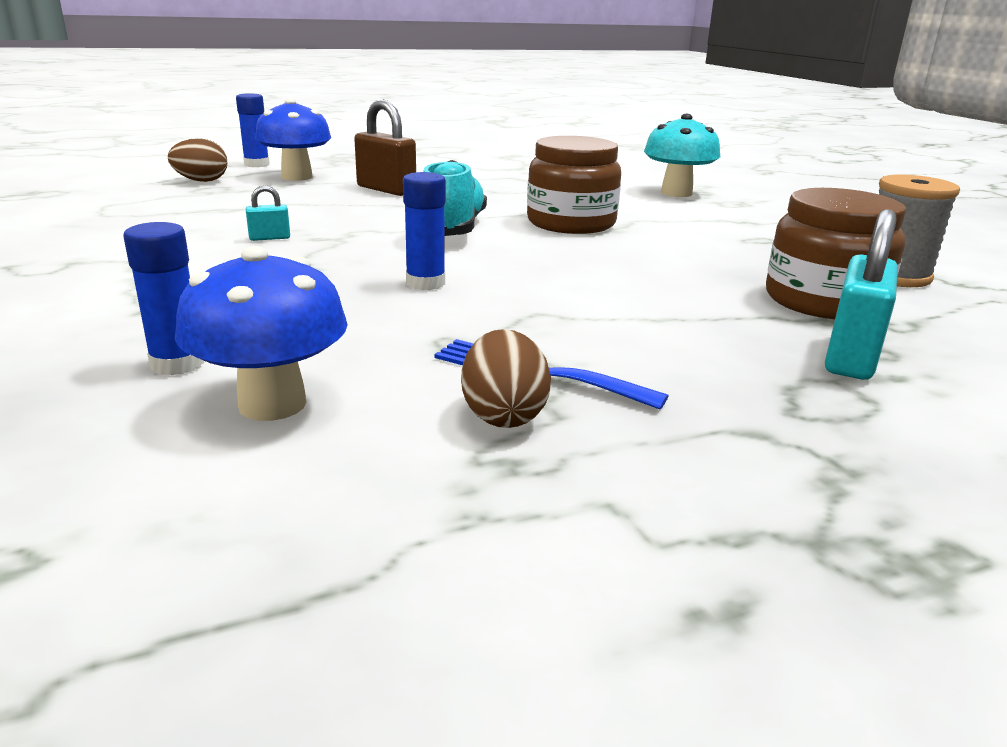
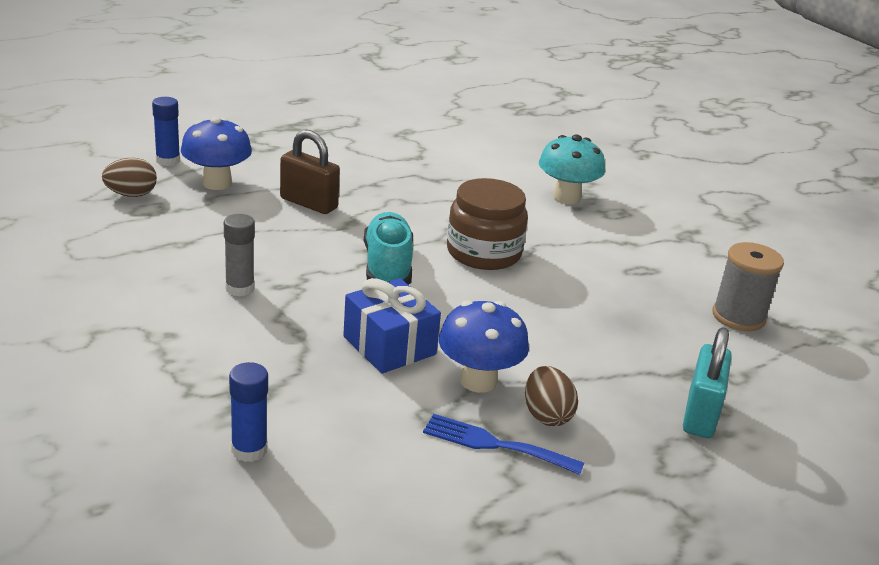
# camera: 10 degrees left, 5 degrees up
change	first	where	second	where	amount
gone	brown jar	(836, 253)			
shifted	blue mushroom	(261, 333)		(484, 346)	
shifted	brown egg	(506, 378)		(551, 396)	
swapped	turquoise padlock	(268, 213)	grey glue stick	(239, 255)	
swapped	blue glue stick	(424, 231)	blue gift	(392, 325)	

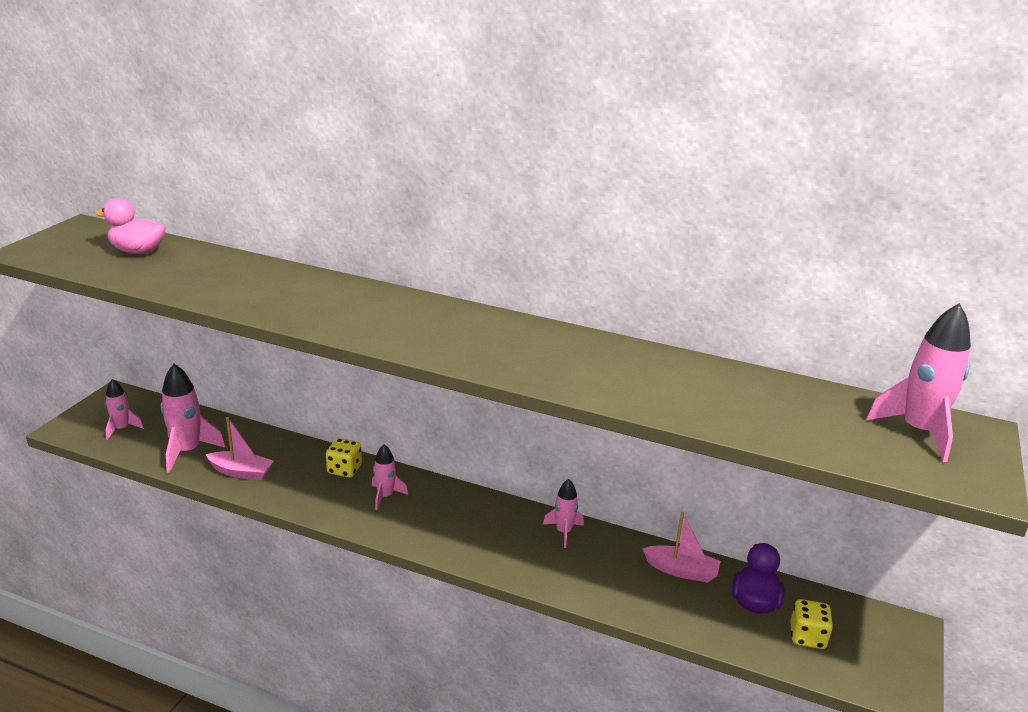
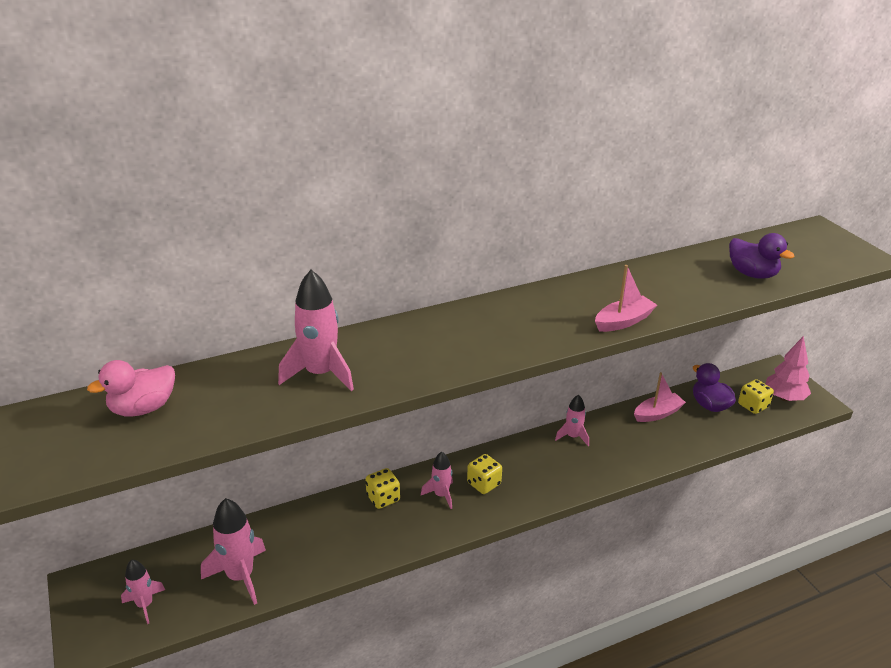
# camera: 45 degrees left, 5 degrees up
change	first	where	second	where	amount
new			yellow dice	(484, 474)	
new			purple duck	(762, 256)	
new			pink tree	(788, 368)	
shifted	pink boat	(239, 448)		(626, 298)	
shifted	pink rocket	(918, 382)		(316, 330)	

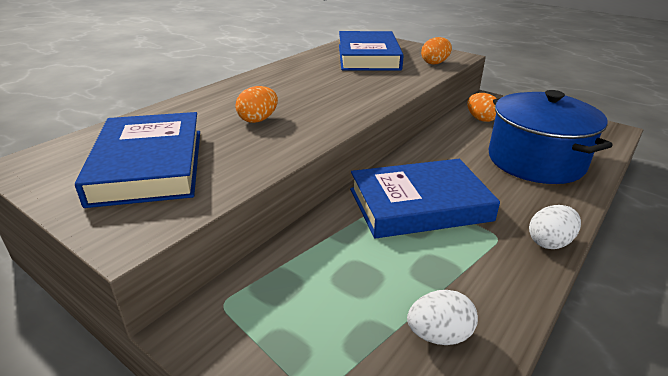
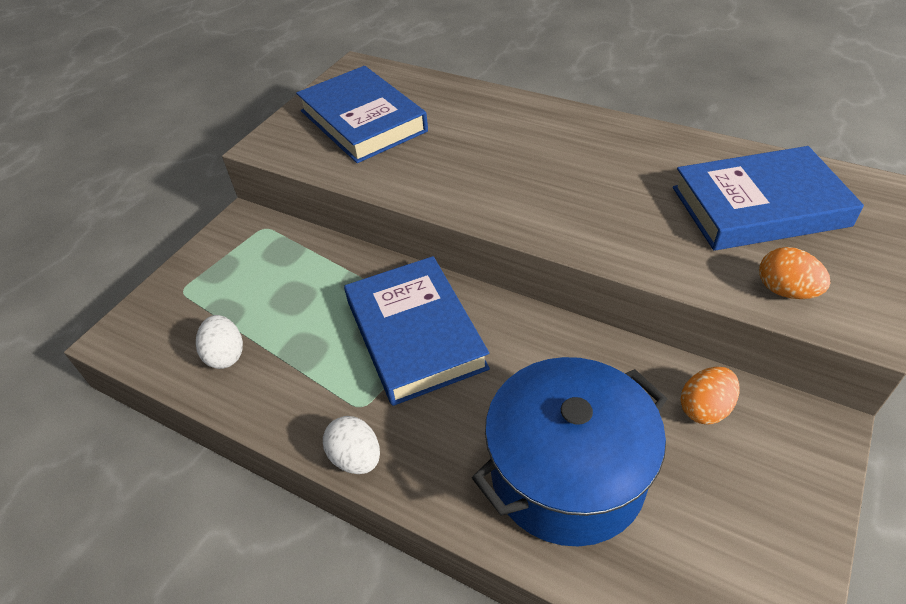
# camera: 85 degrees right, 15 degrees up
change	first	where	second	where	amount
gone	orange egg	(256, 104)			
rotated	blue book	(137, 160)		(362, 114)	75 degrees clockwise

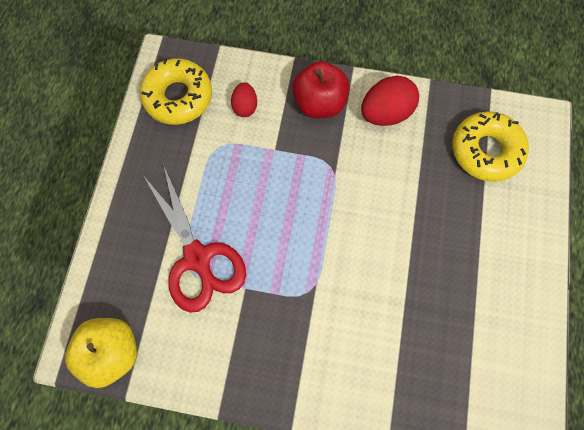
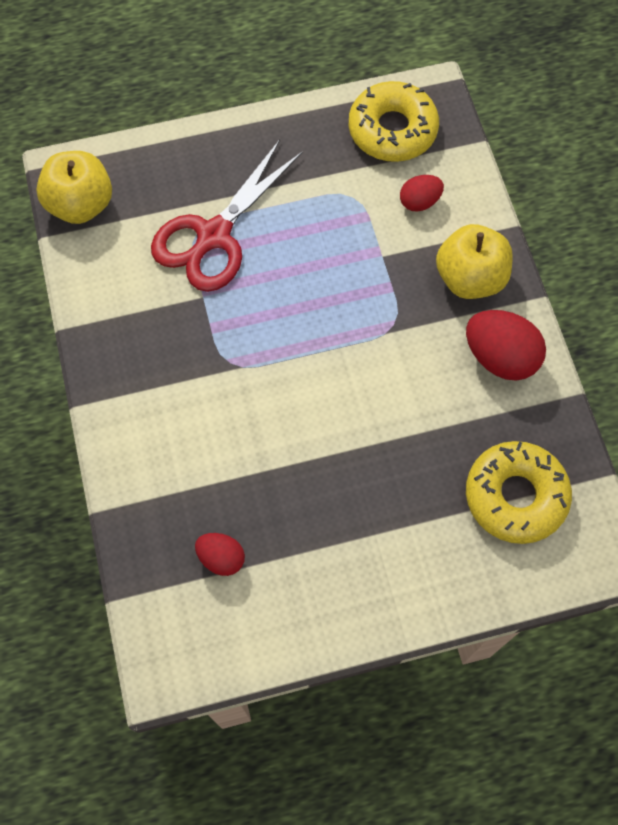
# camera: 65 degrees right, 5 degrees down
change	first	where	second	where	amount
new			red egg	(220, 554)	
repainted	red apple	(321, 89)	yellow apple	(474, 261)	

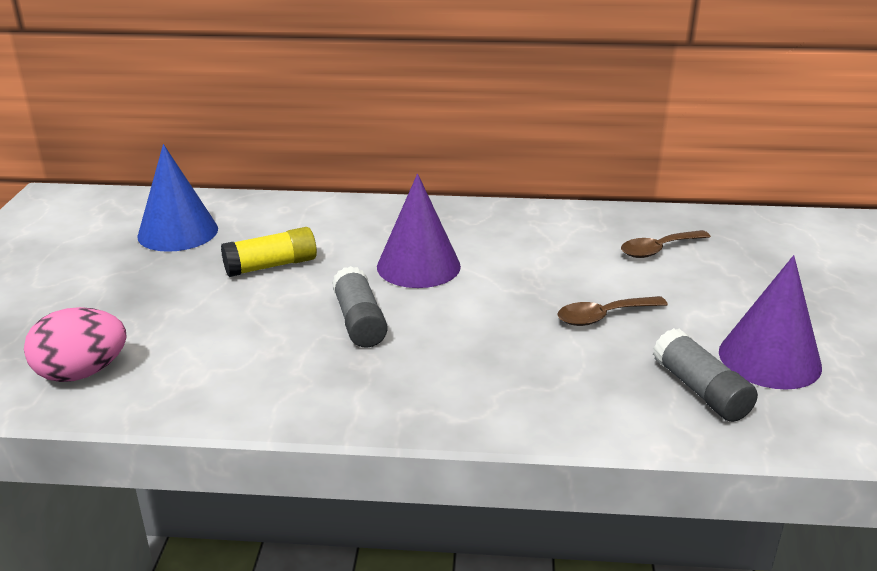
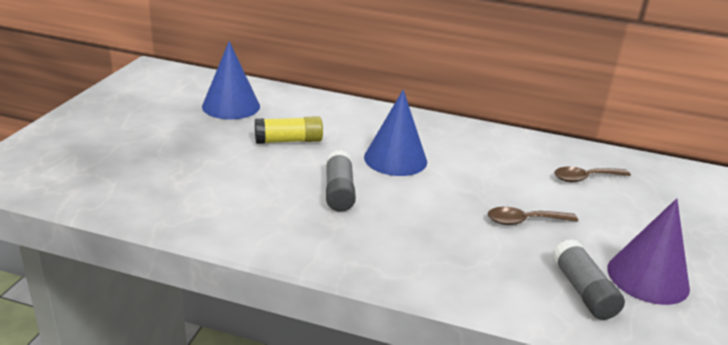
# camera: 10 degrees right, 0 degrees up
change	first	where	second	where	amount
gone	pink egg	(75, 344)			
repainted	purple cone	(419, 230)	blue cone	(395, 132)	

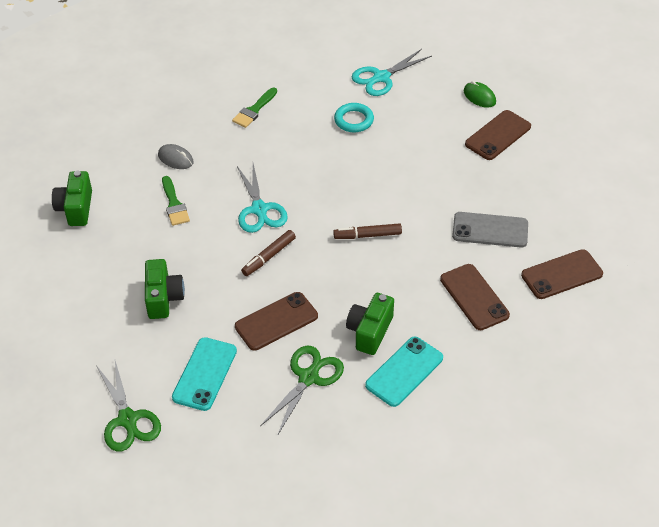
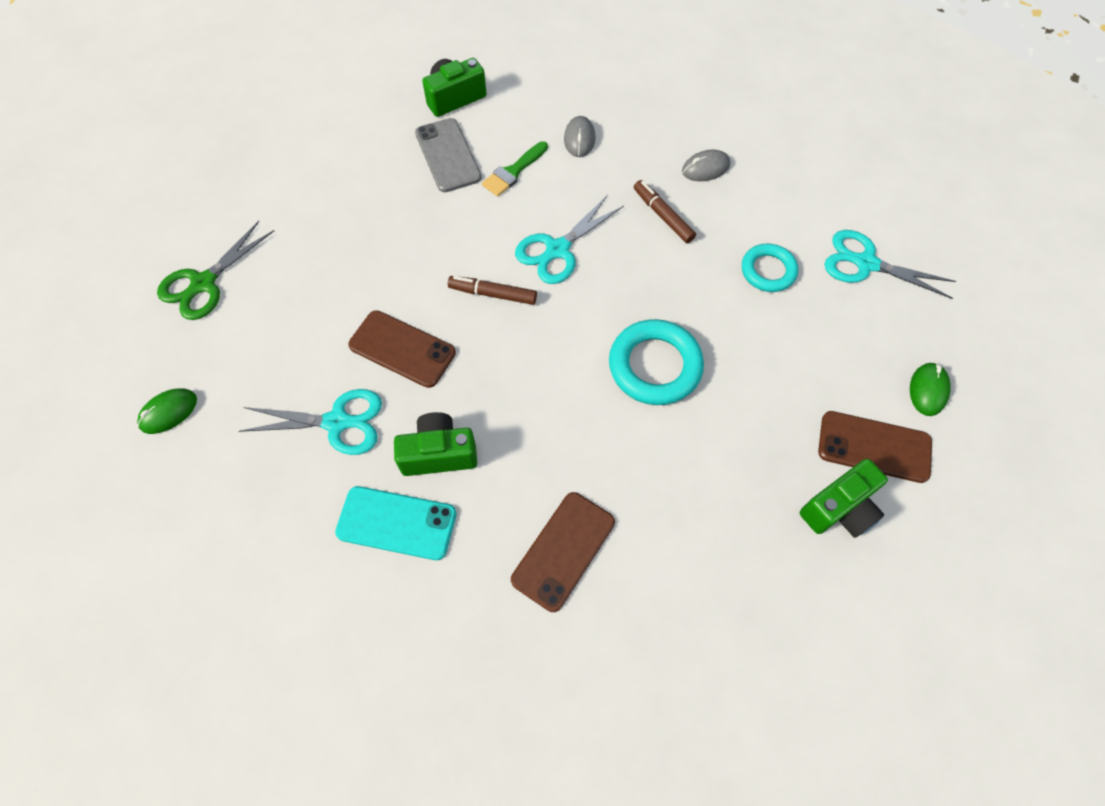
# camera: 60 degrees right, 15 degrees up
change	first	where	second	where	amount
gone	turquoise phone	(204, 374)			
gone	brown phone	(562, 274)			
new			green mouse	(167, 411)	
new			turquoise ring	(656, 362)	
shifted	green camera	(165, 289)		(844, 498)	
shifted	brown marker	(367, 231)		(665, 211)	
shifted	grey phone	(490, 230)		(448, 155)	
swapped	green brush	(254, 108)	grey mouse	(706, 165)	
repainted	green scissors	(302, 391)	turquoise scissors	(310, 422)	

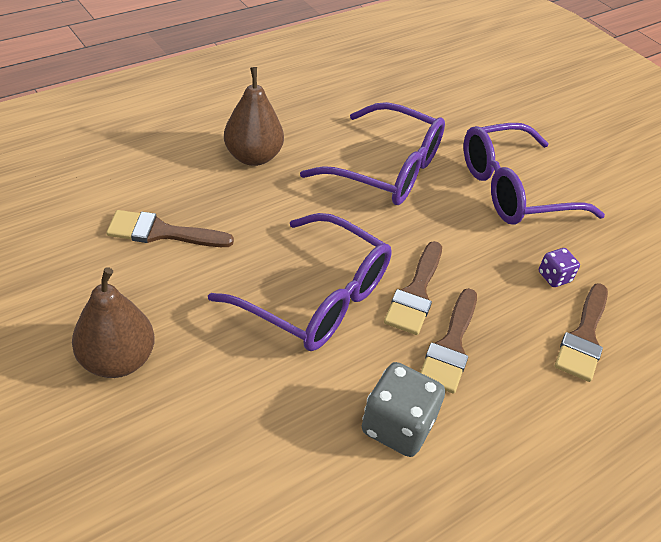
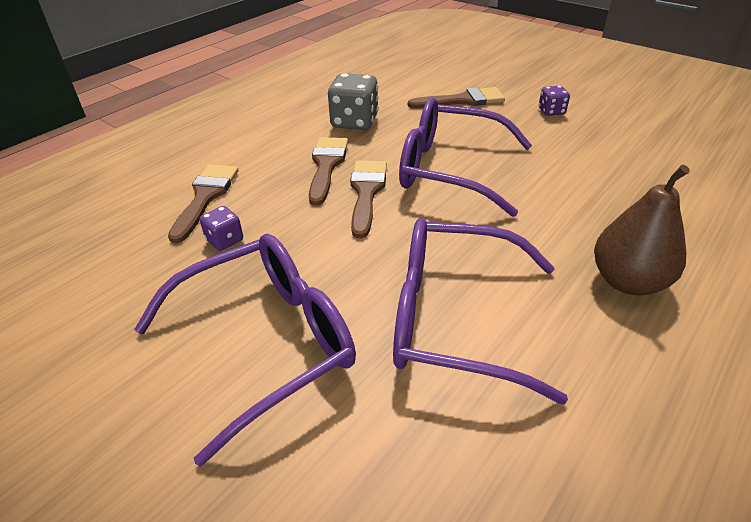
# camera: 170 degrees right, 5 degrees down
change	first	where	second	where	amount
shifted	brown brush	(170, 228)		(456, 97)	
swapped	brown pear	(113, 322)	purple dice	(554, 101)	

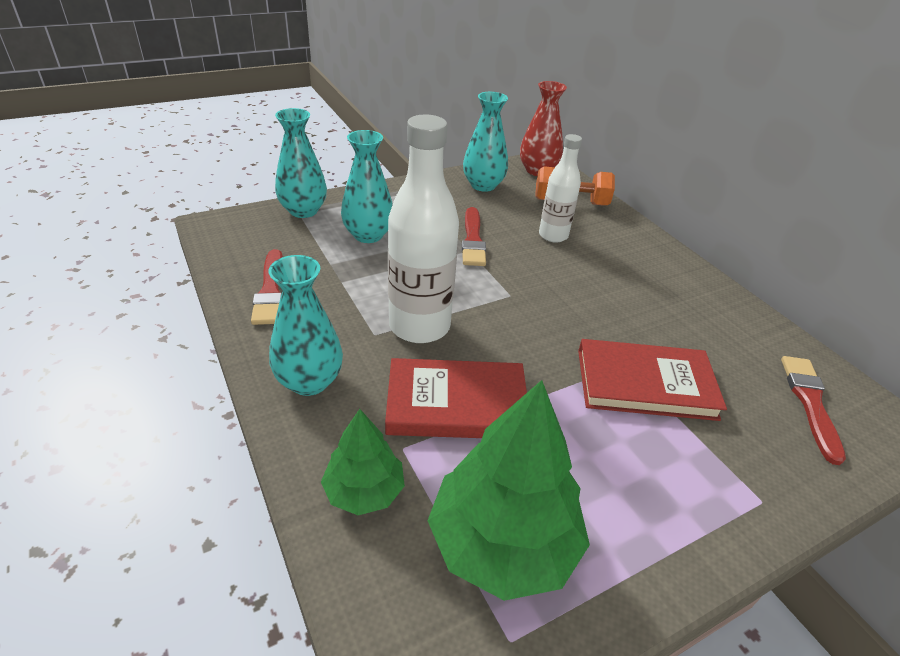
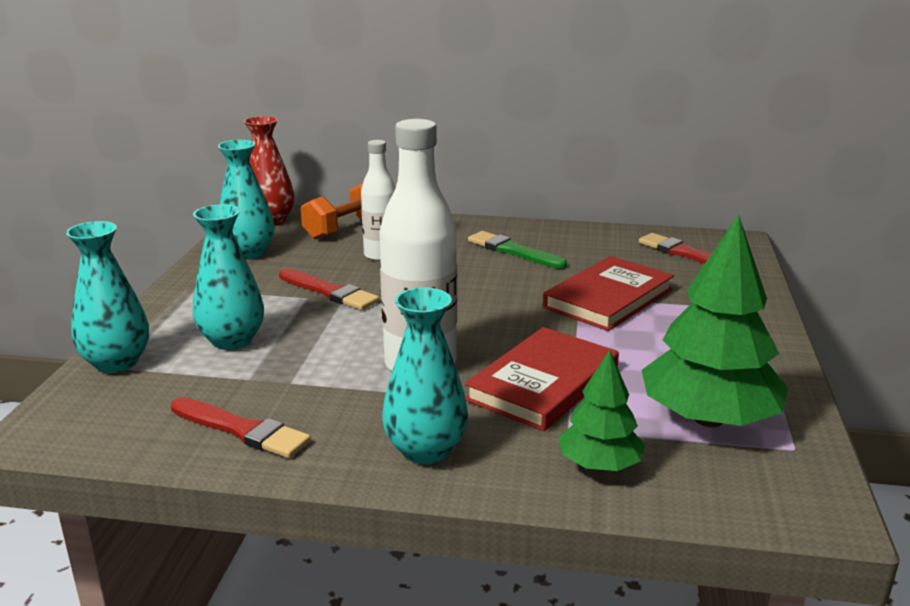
# camera: 50 degrees left, 15 degrees down
change	first	where	second	where	amount
new			green brush	(517, 250)	

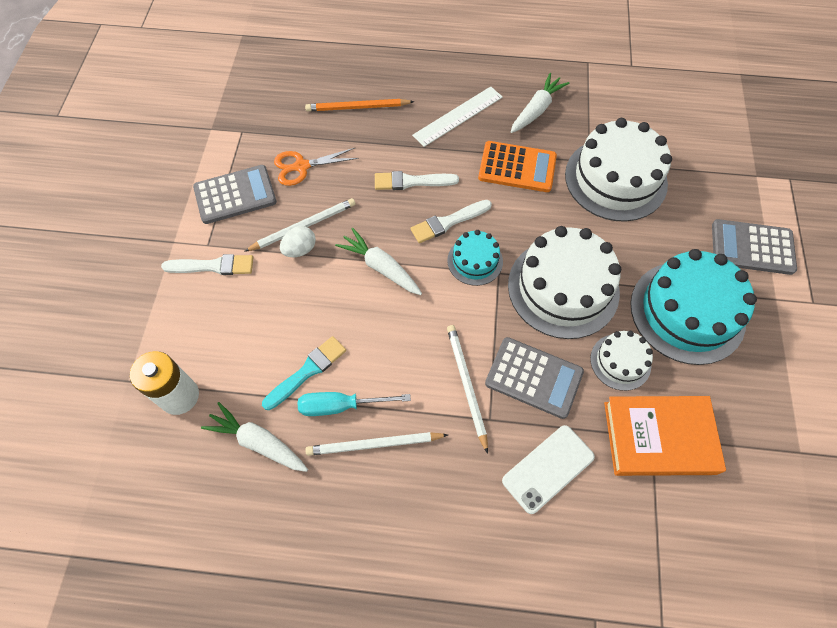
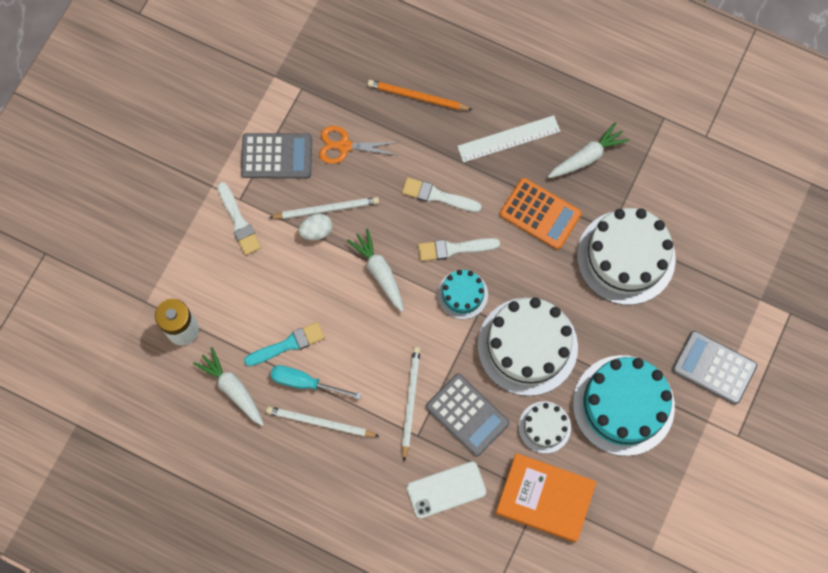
# camera: 20 degrees right, 10 degrees up
change	first	where	second	where	amount
rotated	white brush	(207, 264)		(239, 218)	45 degrees clockwise

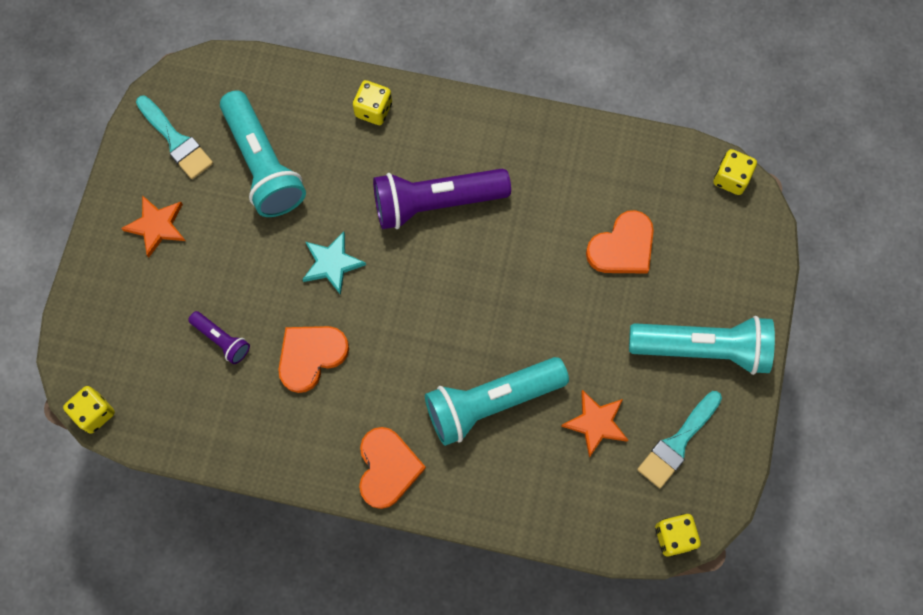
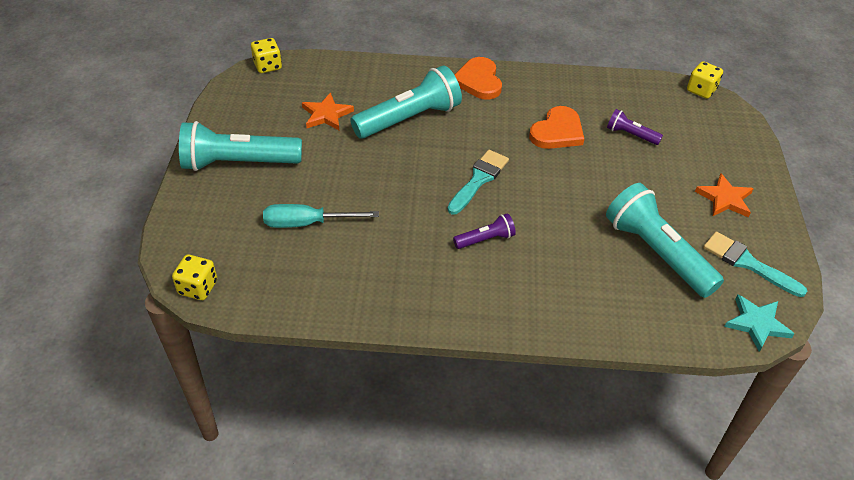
# camera: 170 degrees right, 25 degrees down
change	first	where	second	where	amount
gone	yellow dice	(372, 102)			
shifted	turquoise star	(334, 263)		(759, 323)	
shifted	turquoise brush	(679, 439)		(478, 182)	
swapped	orange heart	(620, 241)	turquoise screwdriver	(321, 216)	
scaled	purple flashlight	(442, 199)		(484, 231)	x0.48

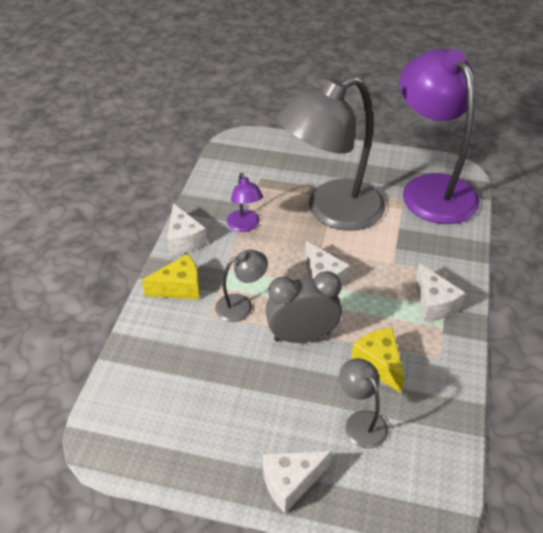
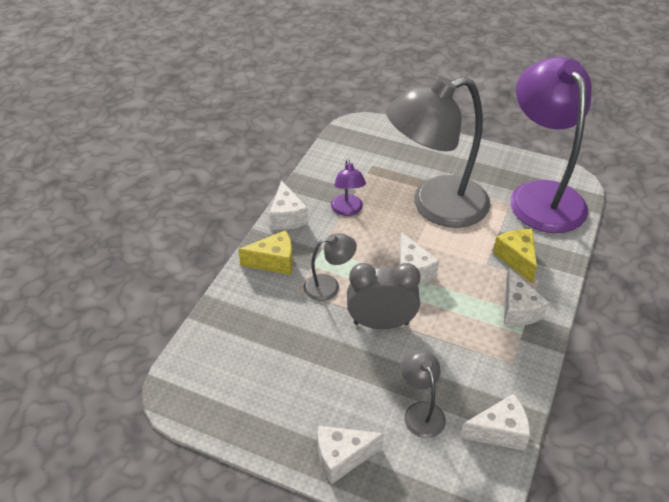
# camera: 10 degrees right, 0 degrees up
change	first	where	second	where	amount
new			white cheese	(495, 422)	
shifted	yellow cheese	(378, 360)		(515, 256)	

